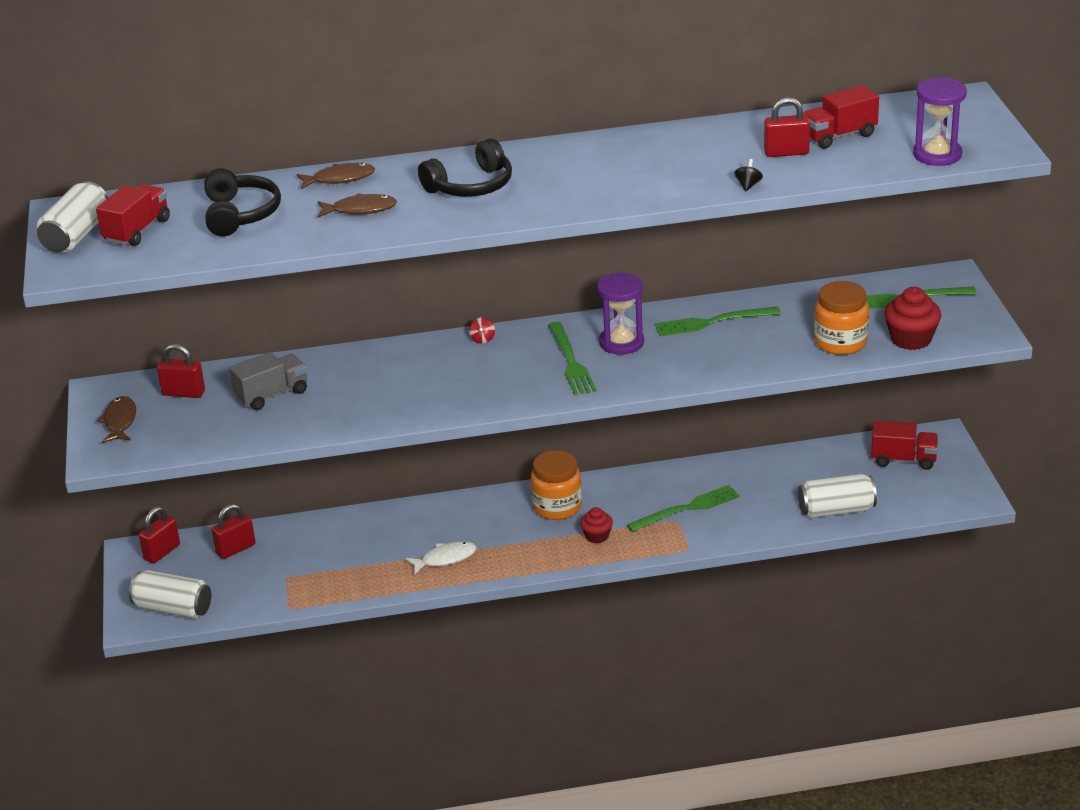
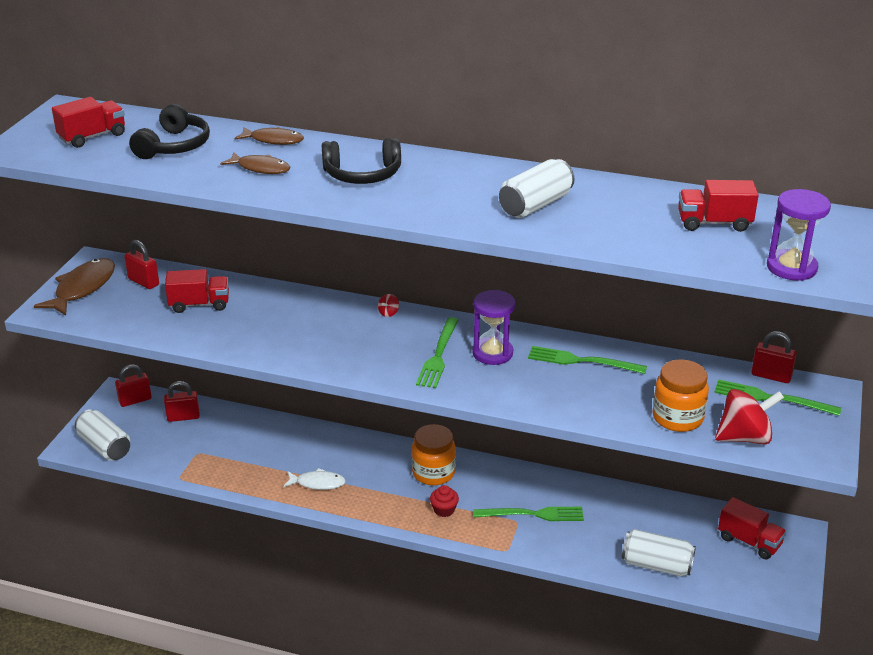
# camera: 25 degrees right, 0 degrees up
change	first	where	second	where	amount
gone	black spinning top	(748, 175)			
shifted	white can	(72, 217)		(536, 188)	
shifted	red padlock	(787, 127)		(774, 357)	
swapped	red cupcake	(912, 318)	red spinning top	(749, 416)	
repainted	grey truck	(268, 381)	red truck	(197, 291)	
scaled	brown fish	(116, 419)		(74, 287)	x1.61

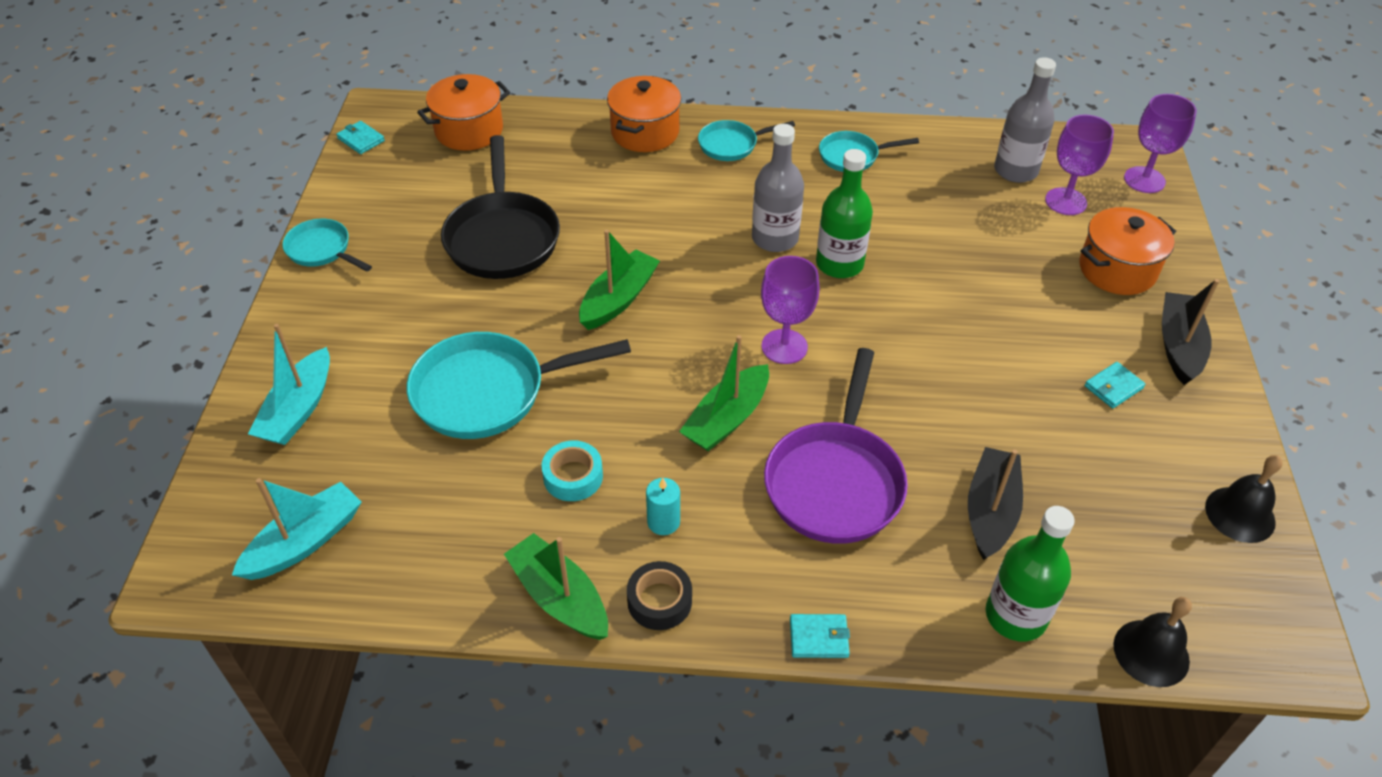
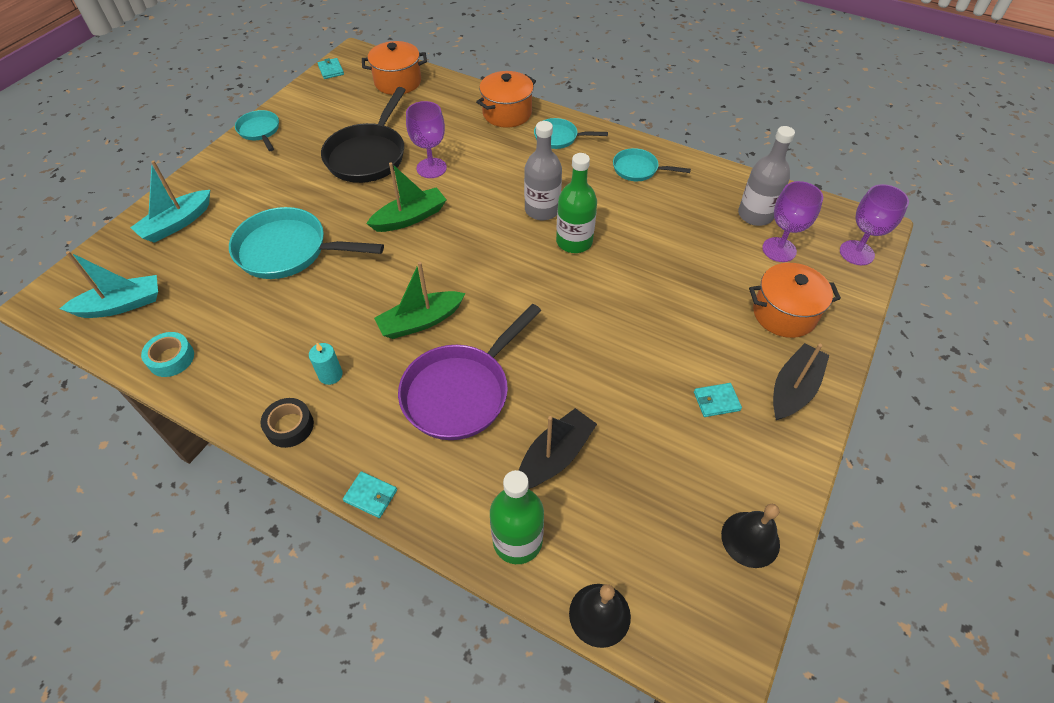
# camera: 25 degrees right, 5 degrees up
change	first	where	second	where	amount
gone	green boat	(556, 586)			
shifted	turquoise tape	(572, 471)		(167, 354)	
shifted	purple goblet	(790, 310)		(426, 139)	

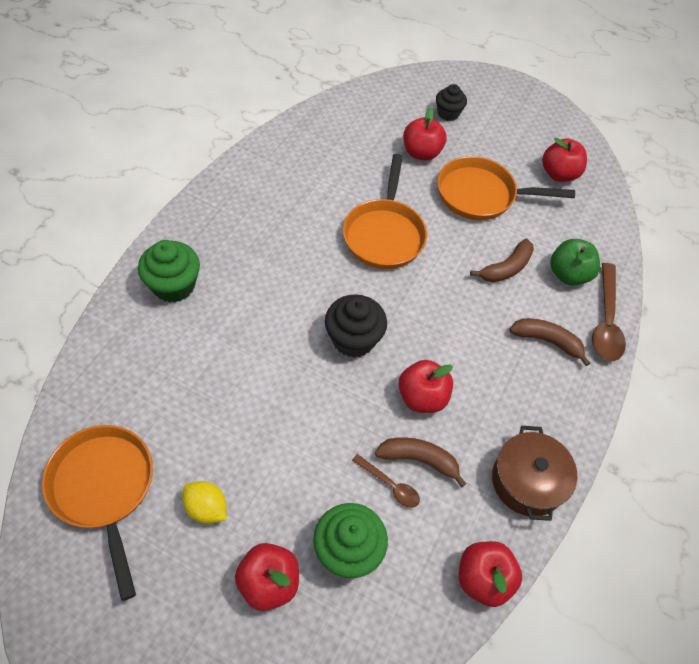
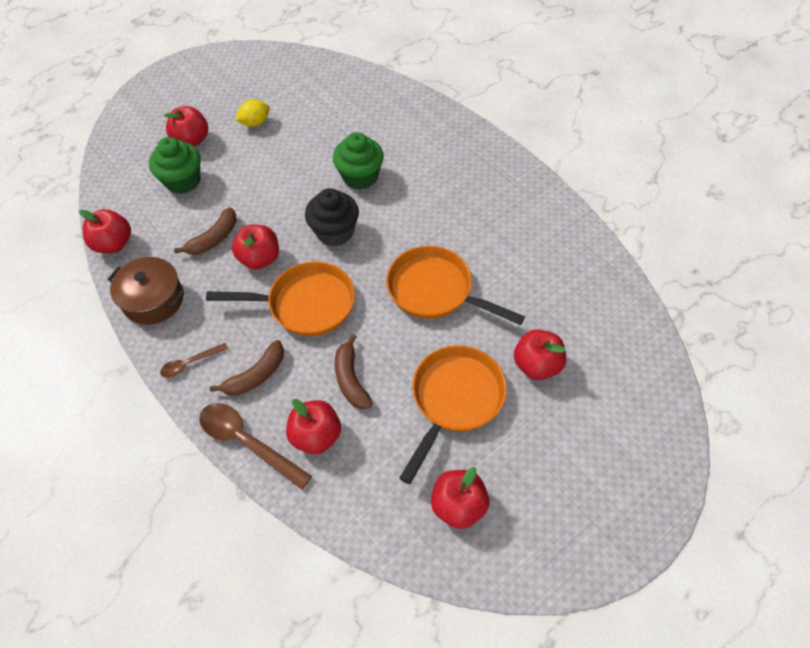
# camera: 120 degrees right, 0 degrees up
change	first	where	second	where	amount
gone	black cupcake	(451, 102)			
shifted	orange pan	(97, 513)		(280, 298)	
shifted	green cupcake	(169, 271)		(358, 161)	
shifted	brown spoon	(386, 481)		(194, 360)	
repainted	green apple	(575, 262)	red apple	(313, 426)	

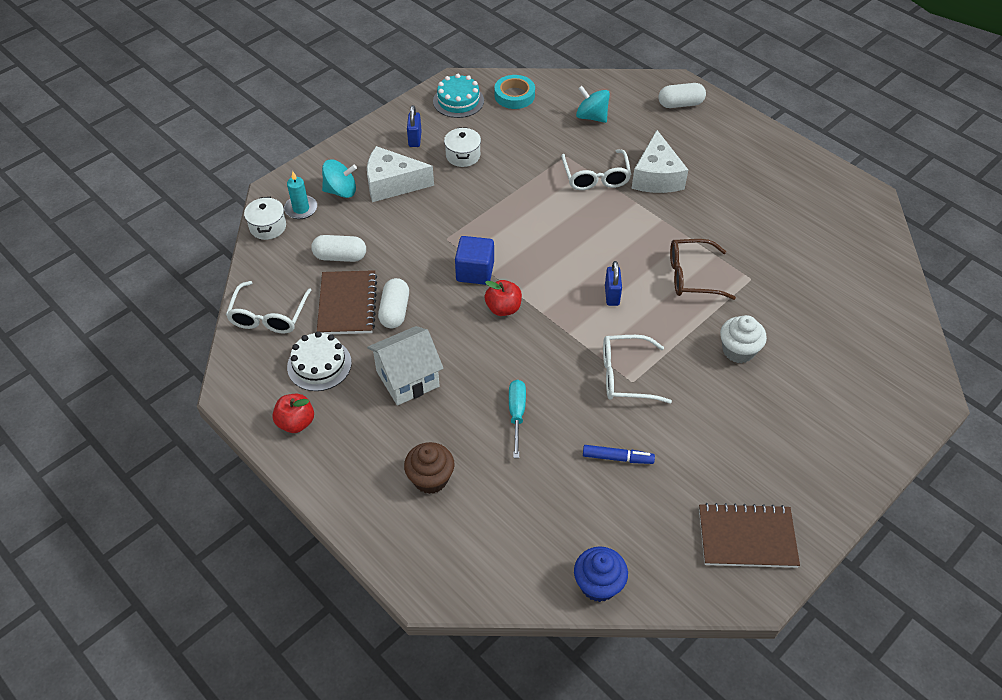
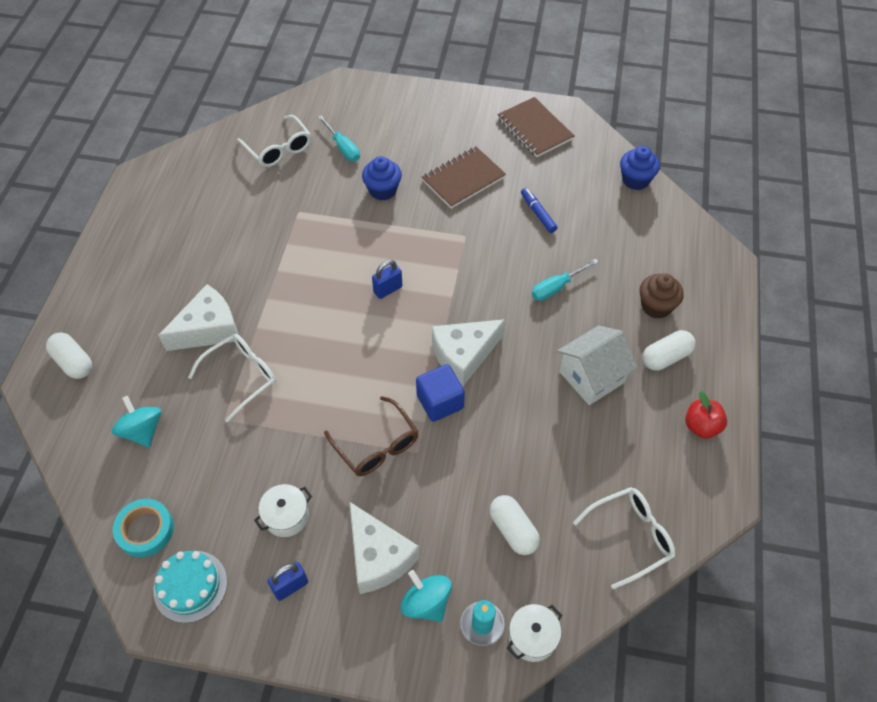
# camera: 125 degrees left, 5 degrees up
change	first	where	second	where	amount
gone	white cake	(319, 361)			
new			turquoise screwdriver	(339, 138)	
shifted	brown notebook	(347, 302)		(464, 178)	
shifted	white capsule	(393, 303)		(669, 350)	
shifted	white glasses	(637, 369)		(274, 141)	
shifted	brown glasses	(703, 269)		(371, 436)	
swapped	red apple	(503, 298)	white cheese	(468, 352)	
repainted	white cupcake	(743, 339)	blue cupcake	(382, 178)	
rotated	white house	(405, 365)		(597, 365)	60 degrees counterclockwise
rotated	turquoise spinning top	(593, 104)		(137, 421)	150 degrees clockwise

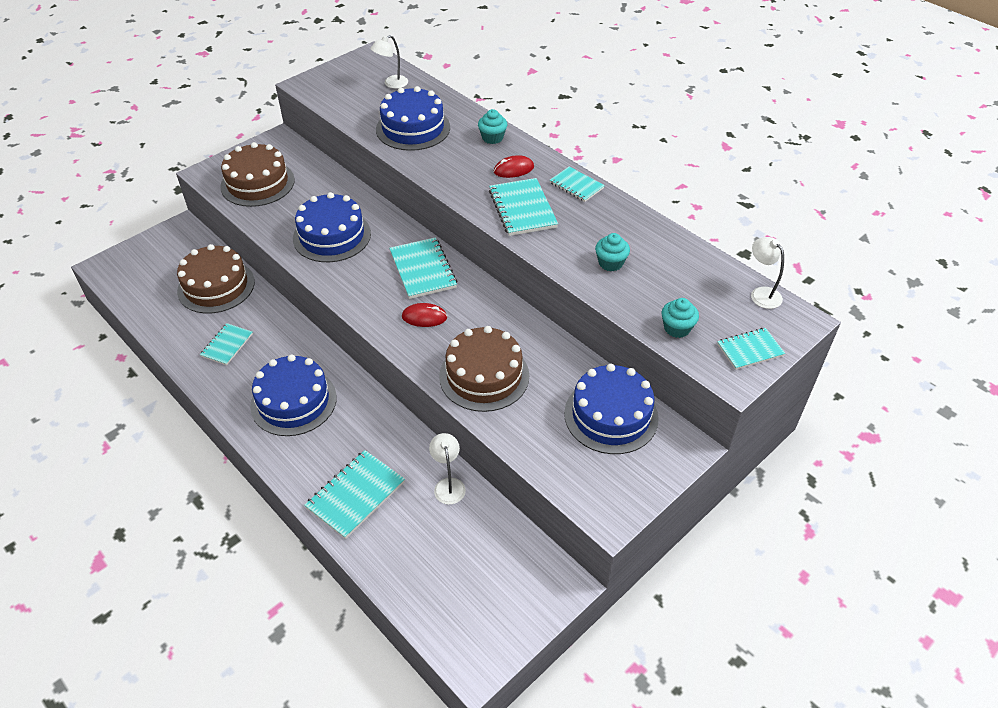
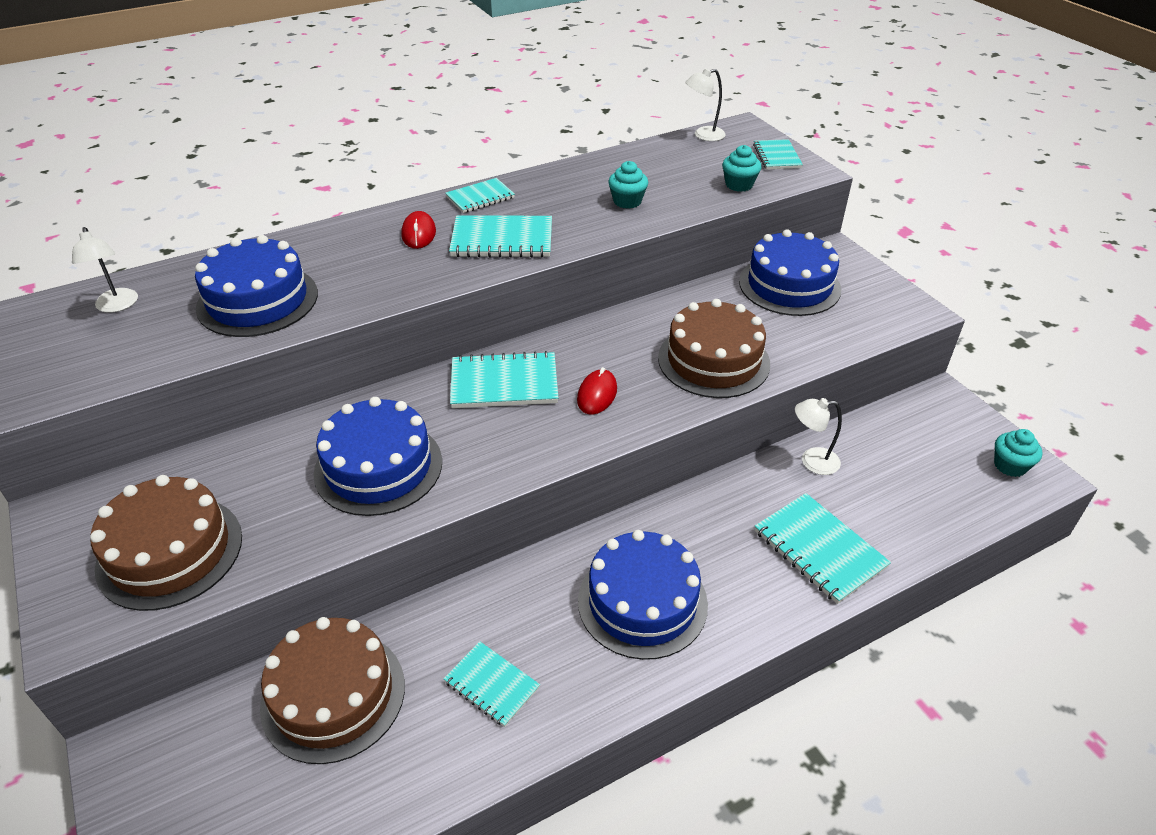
# camera: 75 degrees left, 5 degrees down
change	first	where	second	where	amount
shifted	turquoise cupcake	(492, 126)		(1018, 453)	

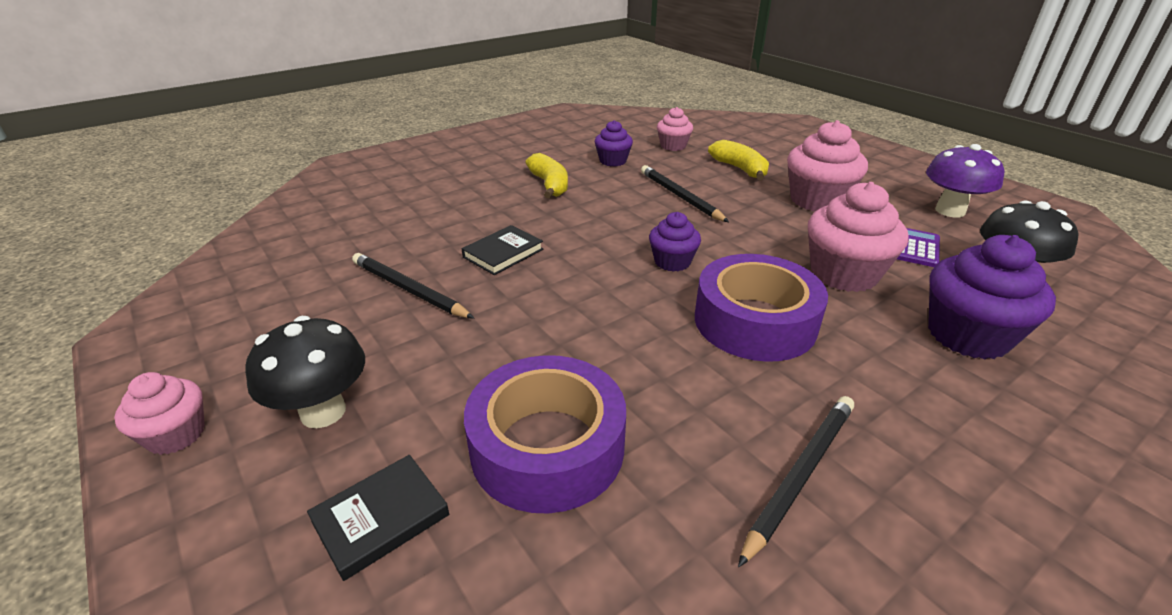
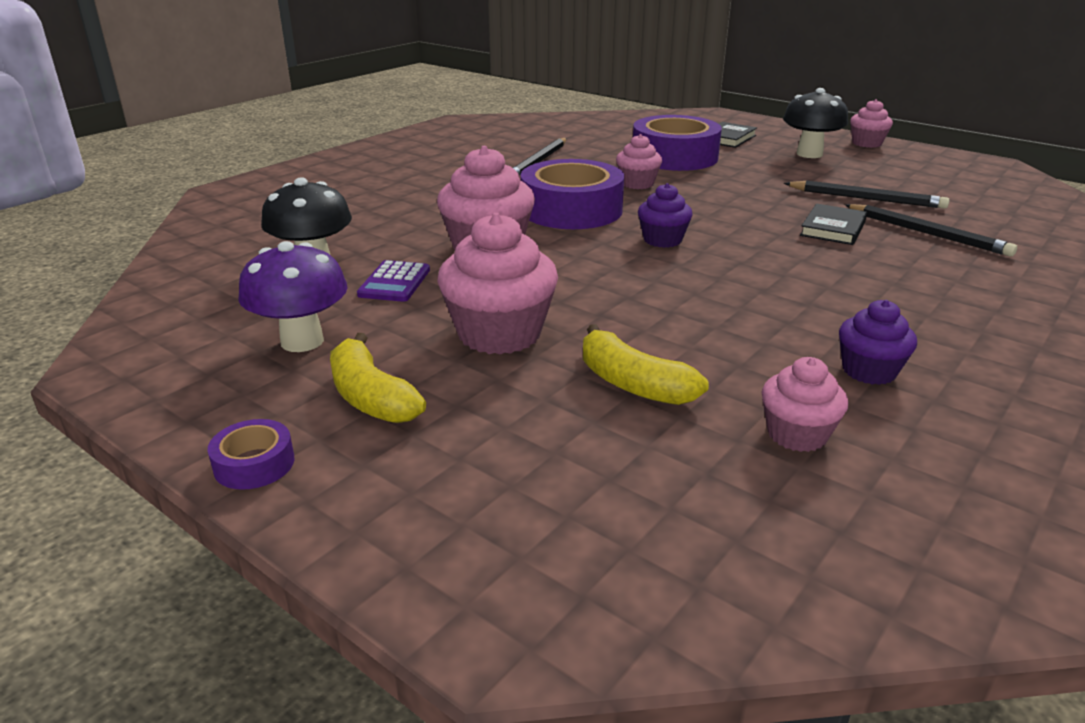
# camera: 165 degrees right, 5 degrees down
change	first	where	second	where	amount
gone	purple cupcake	(992, 297)			
new			purple tape	(251, 454)	
new			pink cupcake	(639, 161)	
shifted	yellow banana	(546, 175)		(378, 378)	
shifted	black pencil	(685, 193)		(931, 230)	

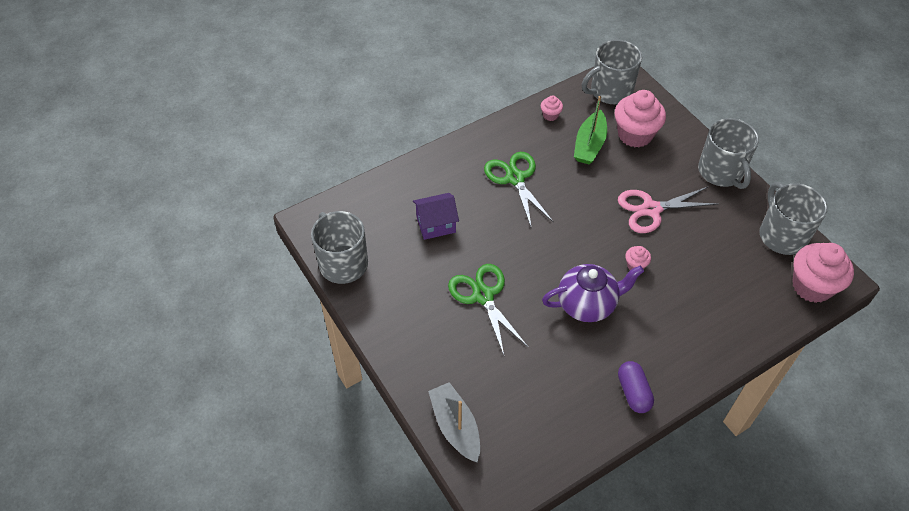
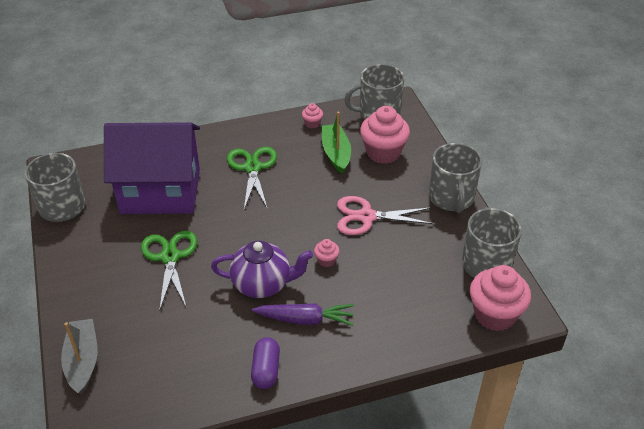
# camera: 15 degrees right, 10 degrees down
change	first	where	second	where	amount
new			purple carrot	(303, 314)	
rotated	green boat	(590, 130)		(336, 143)	135 degrees clockwise
scaled	purple house	(436, 216)		(152, 168)	x2.30

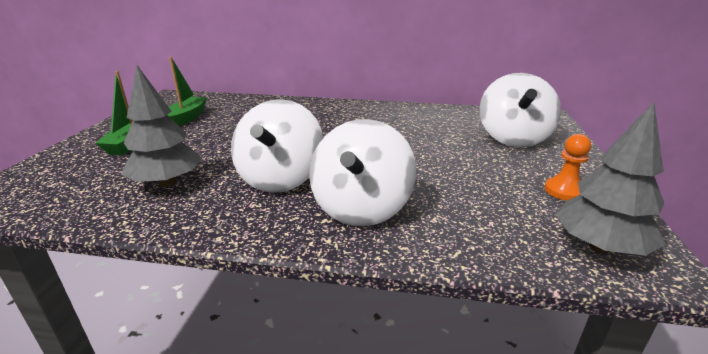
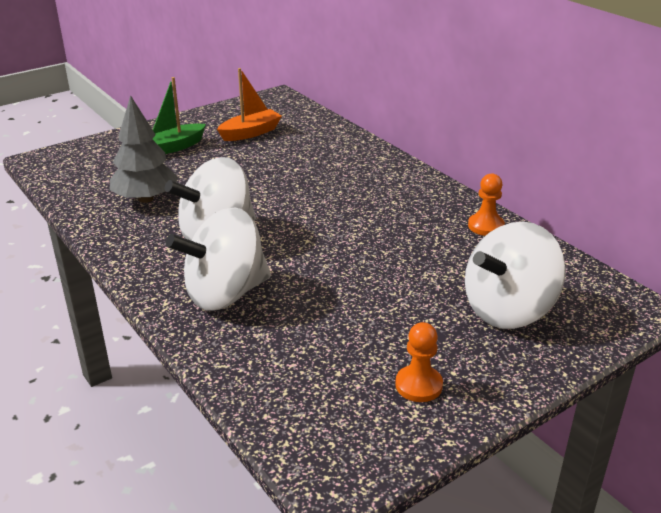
# camera: 45 degrees right, 5 degrees up
change	first	where	second	where	amount
gone	grey tree	(611, 179)			
new			orange pawn	(486, 204)	
repainted	green boat	(187, 91)	orange boat	(249, 104)	

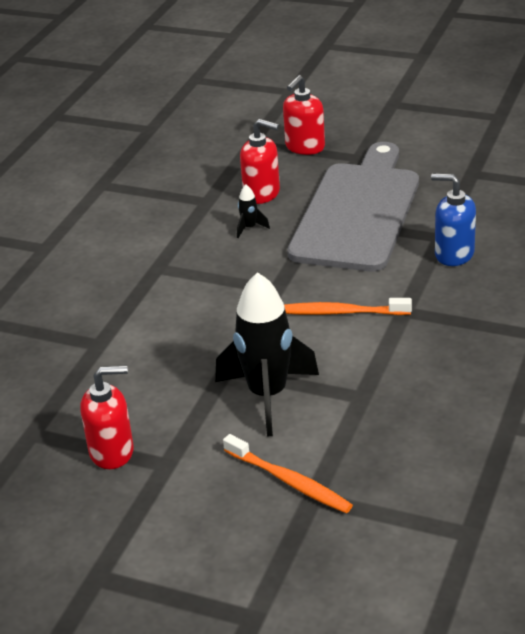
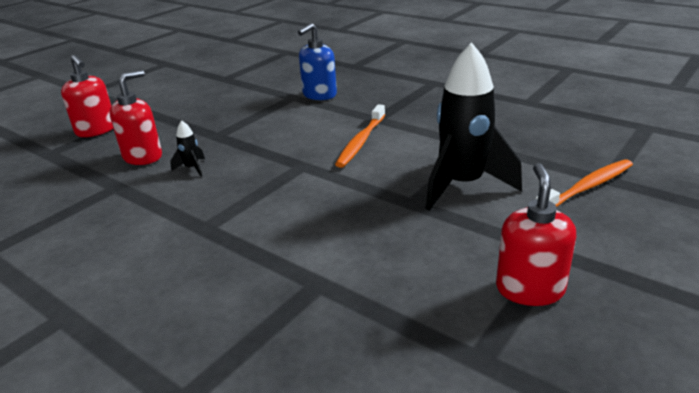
# camera: 75 degrees left, 5 degrees down
change	first	where	second	where	amount
gone	grey cutting board	(353, 207)			

